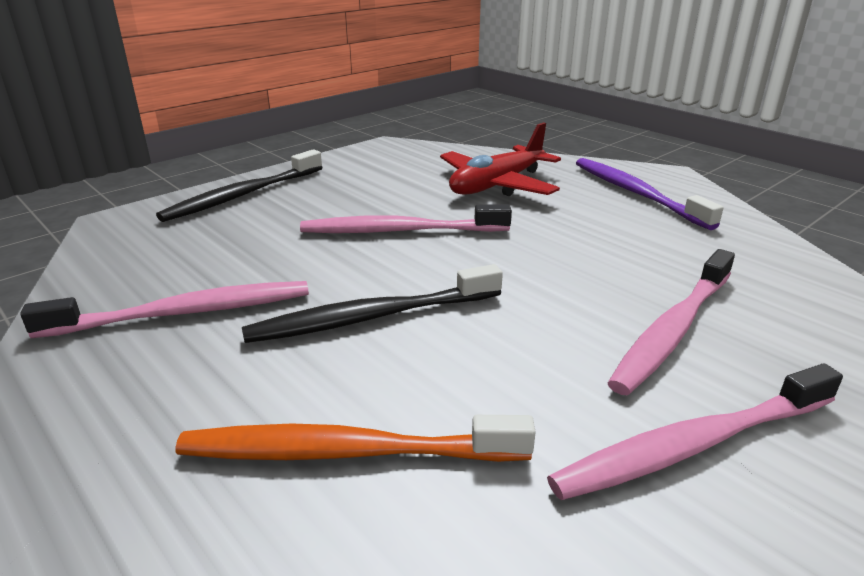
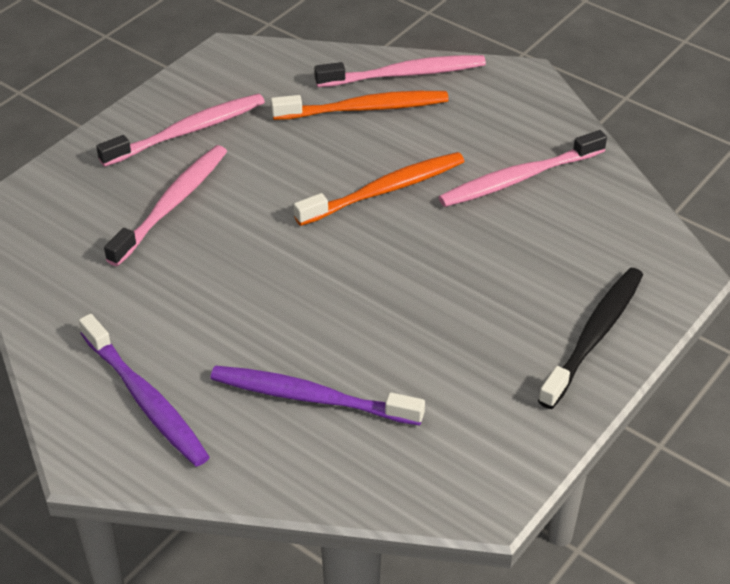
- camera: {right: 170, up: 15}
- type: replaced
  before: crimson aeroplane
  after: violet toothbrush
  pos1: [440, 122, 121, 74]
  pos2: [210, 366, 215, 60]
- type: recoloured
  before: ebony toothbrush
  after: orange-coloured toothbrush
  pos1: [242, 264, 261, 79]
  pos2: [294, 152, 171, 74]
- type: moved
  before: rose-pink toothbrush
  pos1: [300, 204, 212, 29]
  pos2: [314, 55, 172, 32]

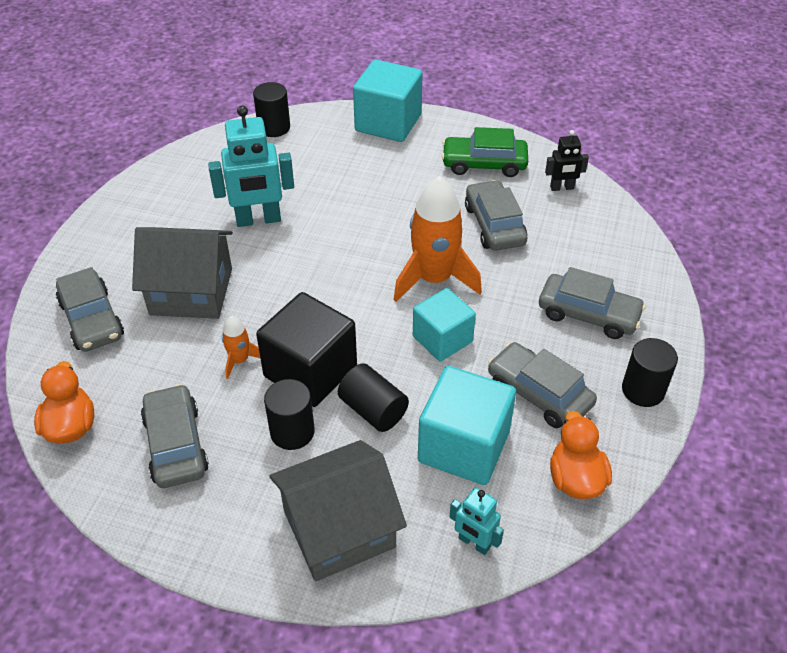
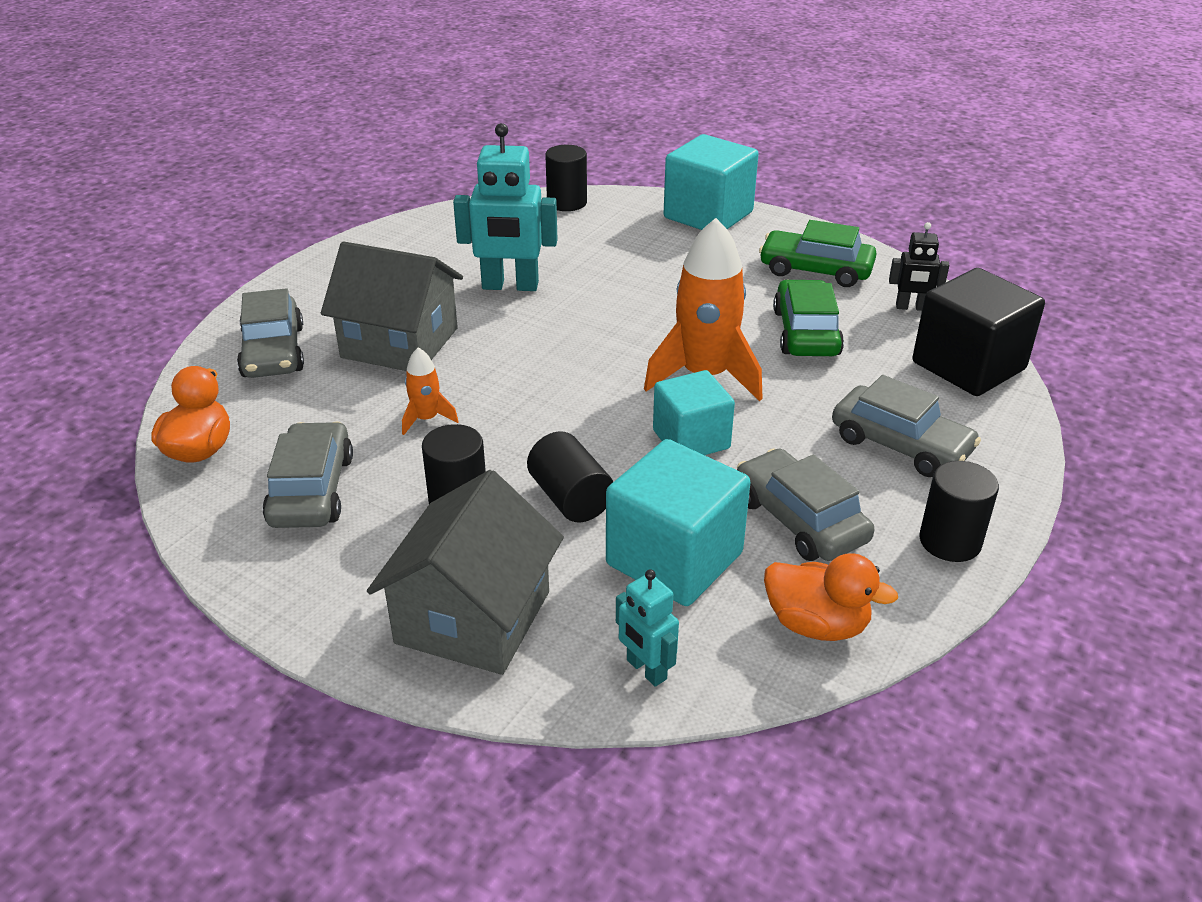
- camera: {right: 15, up: -10}
- type: turned
  before: gray cottage
  pos1: [269, 440, 138, 142]
  pos2: [367, 470, 197, 205]
  turn: -60
- type: turned
  before: orange-coloured rubber duck
  pos1: [550, 411, 62, 88]
  pos2: [764, 553, 134, 88]
  turn: 105
- type: recoloured
  before: gray automobile
  after: emerald automobile
  pos1: [465, 180, 62, 71]
  pos2: [773, 279, 71, 77]
- type: moved
  before: ebony solid cube
  pos1: [256, 292, 101, 115]
  pos2: [913, 268, 132, 128]

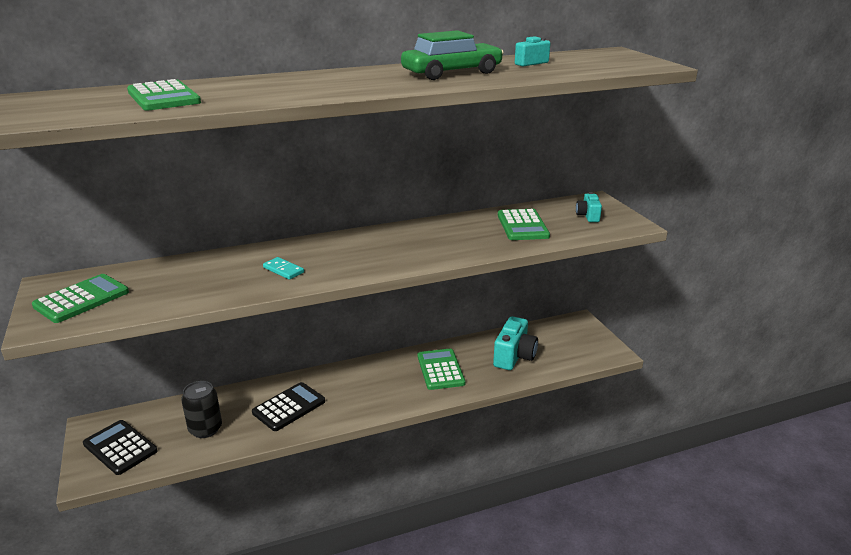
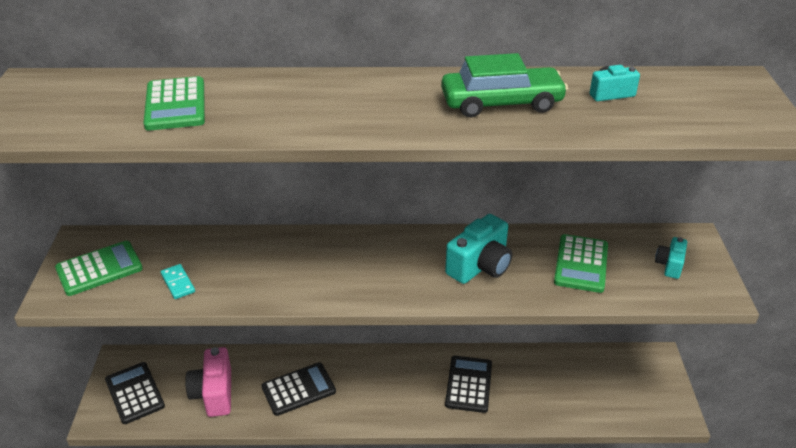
- camera: {right: 20, up: 10}
- type: moved
  before: turquoise domino tile
  pos1: [263, 257, 41, 23]
  pos2: [161, 264, 34, 35]
- type: replaced
  before: ebony tin
  after: rose-pink camera
  pos1: [181, 381, 41, 57]
  pos2: [185, 347, 46, 70]
- type: moved
  before: turquoise camera
  pos1: [493, 316, 45, 54]
  pos2: [445, 214, 67, 70]
- type: recoloured
  before: emerald adding machine
  after: ebony adding machine
  pos1: [418, 349, 47, 41]
  pos2: [445, 356, 47, 57]

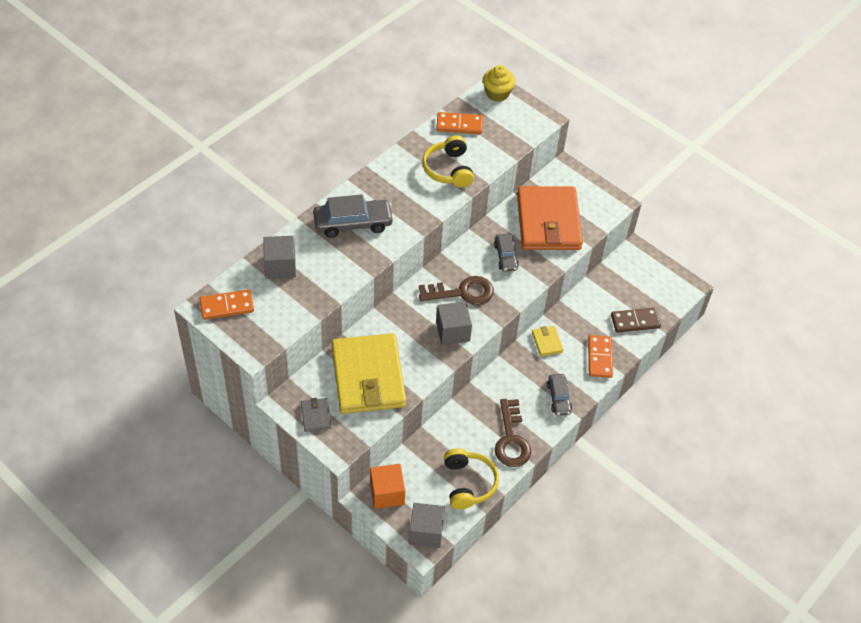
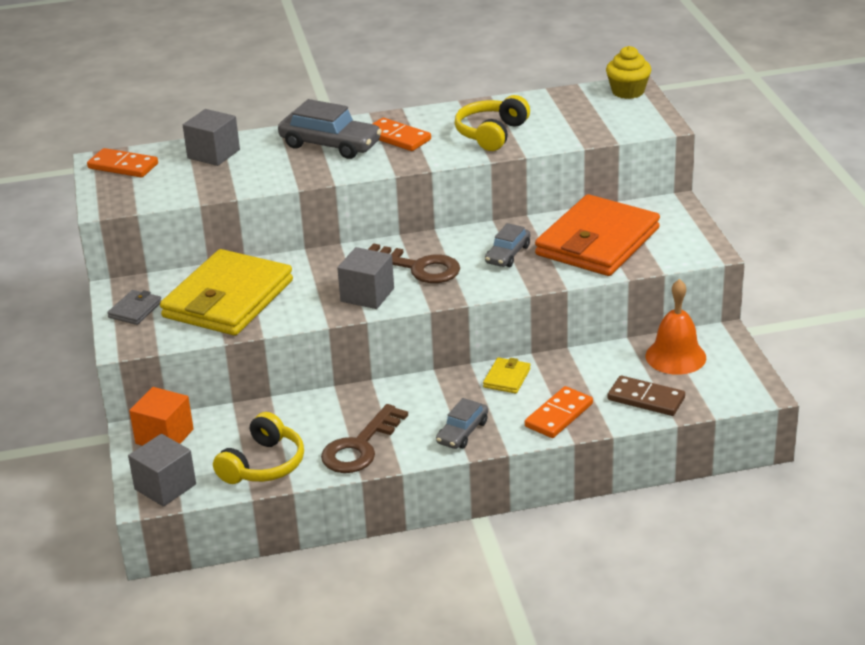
- camera: {right: 40, up: -20}
- type: moved
  before: orange-coloured domino tile
  pos1: [436, 112, 47, 22]
  pos2: [373, 118, 58, 33]
- type: added
  after: orange-coloured hand bell
  pos2: [645, 279, 61, 96]

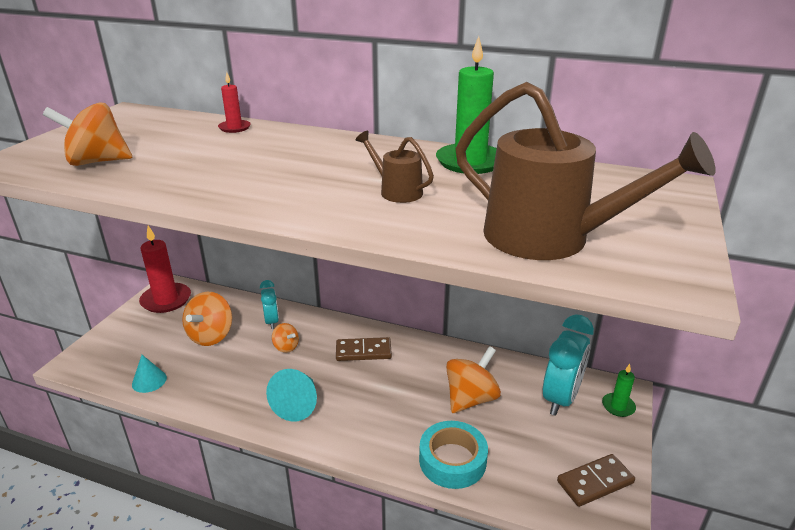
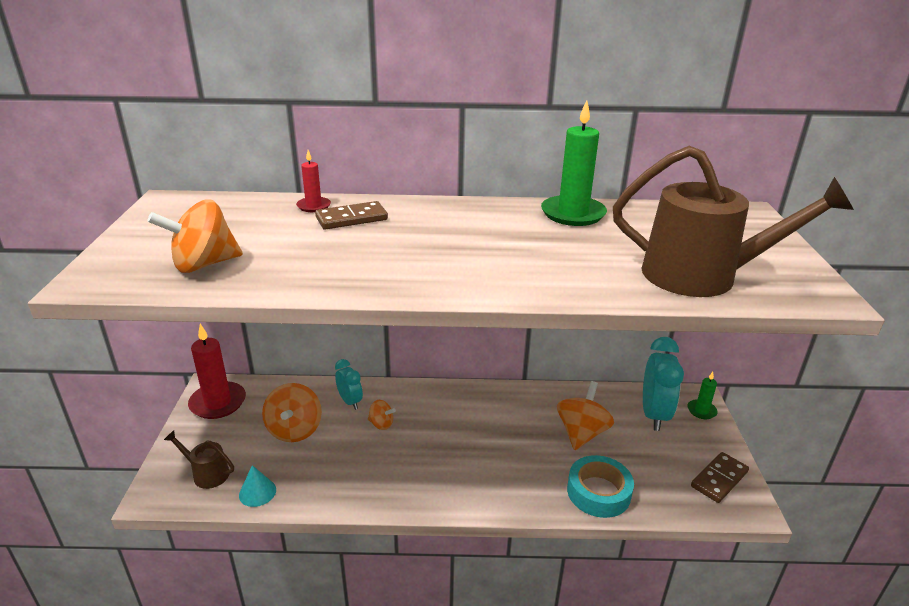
- camera: {right: -20, up: 0}
- type: moved
  before: dark brown watering pot
  pos1: [355, 131, 79, 72]
  pos2: [164, 430, 70, 59]
- type: moved
  before: dark brown domino tile
  pos1: [336, 337, 56, 24]
  pos2: [315, 201, 73, 29]
- type: removed
  before: turquoise cone shape
  pos1: [266, 369, 51, 53]

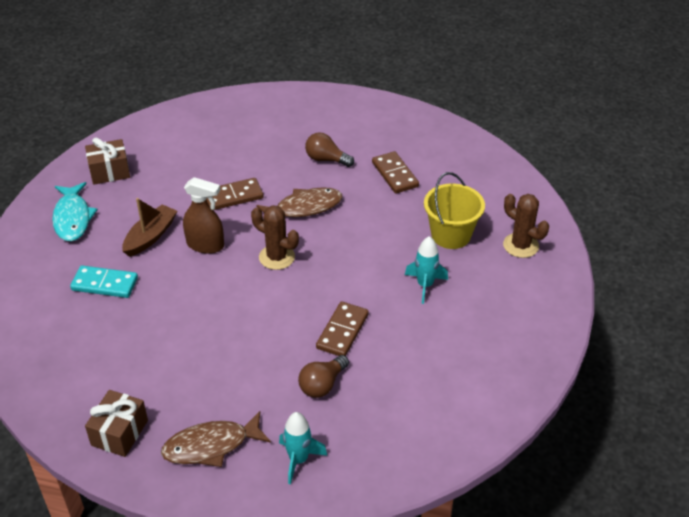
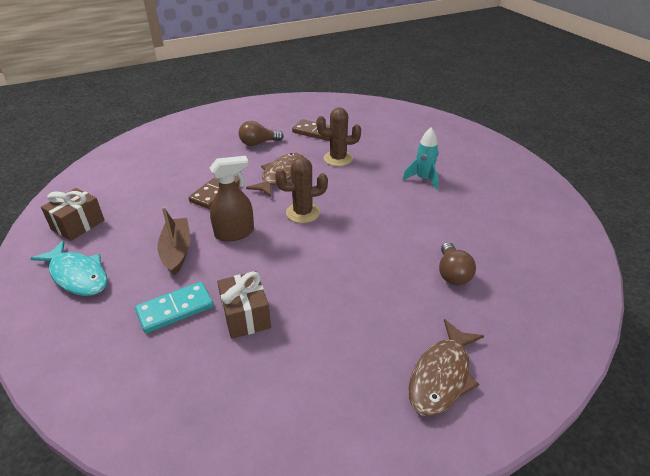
- camera: {right: -40, up: -5}
- type: moved
  before: dark brown wrapped gift
  pos1: [85, 390, 63, 67]
  pos2: [217, 271, 54, 68]
- type: moved
  before: dark brown saguaro cactus
  pos1: [503, 194, 46, 64]
  pos2: [316, 107, 45, 59]
- type: removed
  before: turquoise rocket
  pos1: [279, 412, 49, 73]
- type: removed
  before: dark brown domino tile
  pos1: [316, 301, 53, 55]
- type: removed
  before: yellow bucket
  pos1: [424, 172, 61, 77]

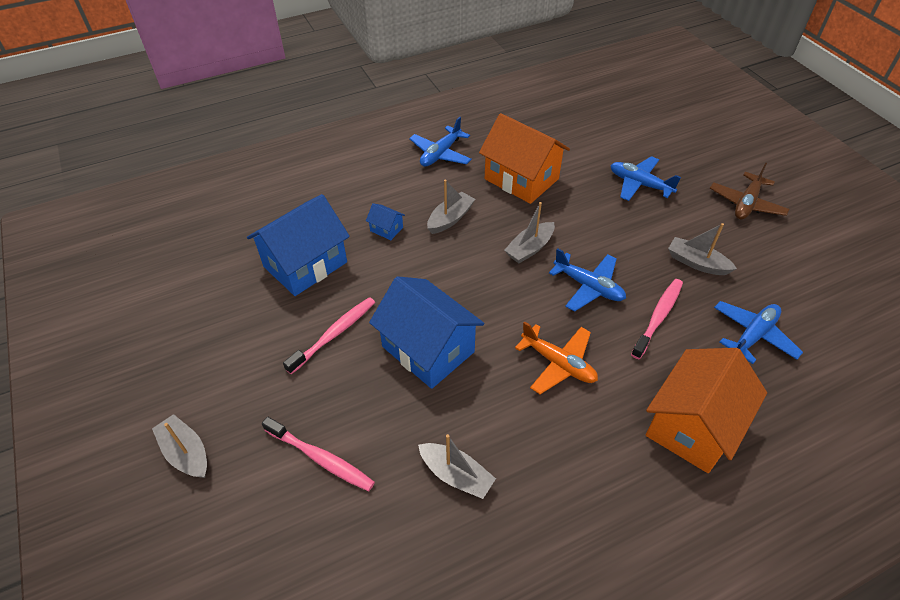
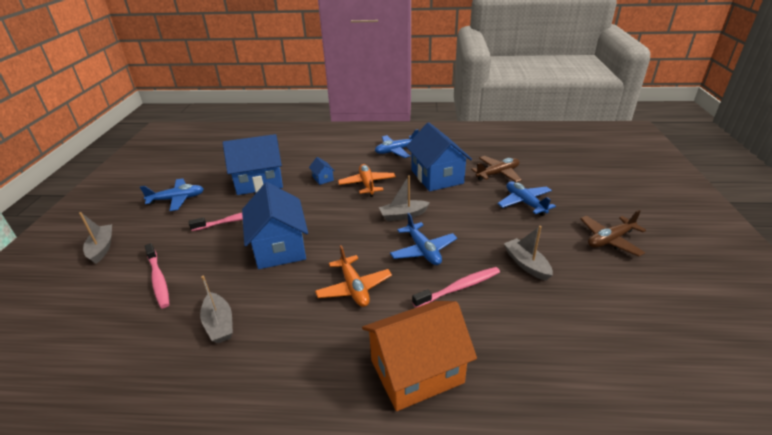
- camera: {right: 30, up: -15}
- type: moved
  before: cobalt aeroplane
  pos1: [714, 301, 89, 63]
  pos2: [140, 178, 64, 33]
- type: replaced
  before: gray boat
  after: orange-coloured aeroplane
  pos1: [427, 180, 48, 54]
  pos2: [338, 164, 58, 33]
- type: recoloured
  before: orange-coloured cottage
  after: cobalt cottage
  pos1: [479, 113, 91, 91]
  pos2: [406, 122, 66, 69]
- type: added
  after: dark brown aeroplane
  pos2: [471, 156, 51, 26]

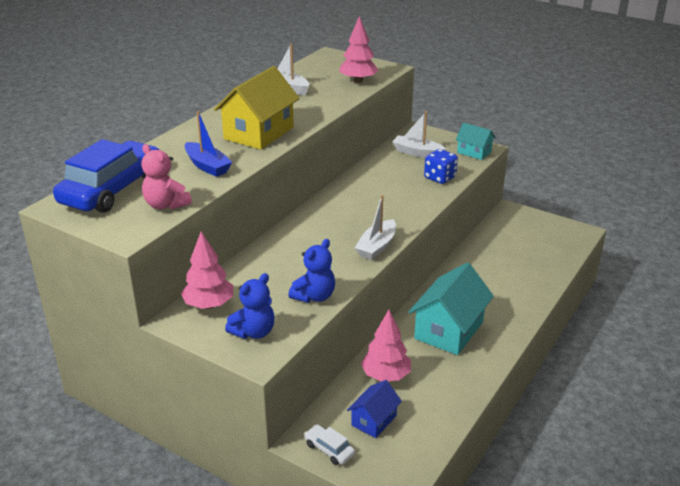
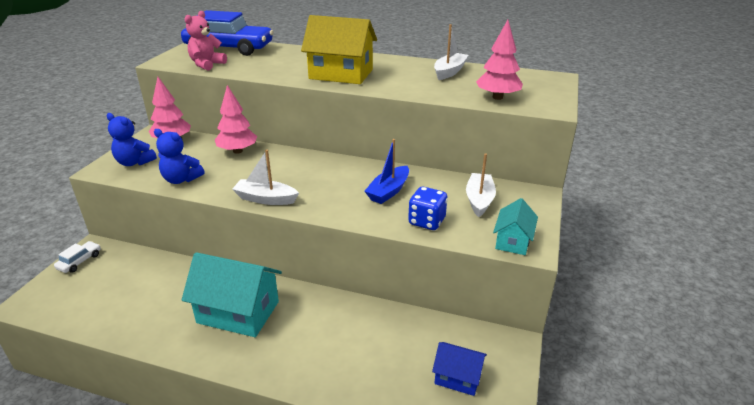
- camera: {right: 75, up: 0}
- type: moved
  before: rose-pink tree
  pos1: [361, 310, 50, 71]
  pos2: [215, 85, 42, 69]
- type: moved
  before: cobalt boat
  pos1: [185, 111, 47, 66]
  pos2: [364, 139, 45, 65]
- type: moved
  before: cobalt cottage
  pos1: [347, 380, 55, 58]
  pos2: [432, 342, 55, 54]

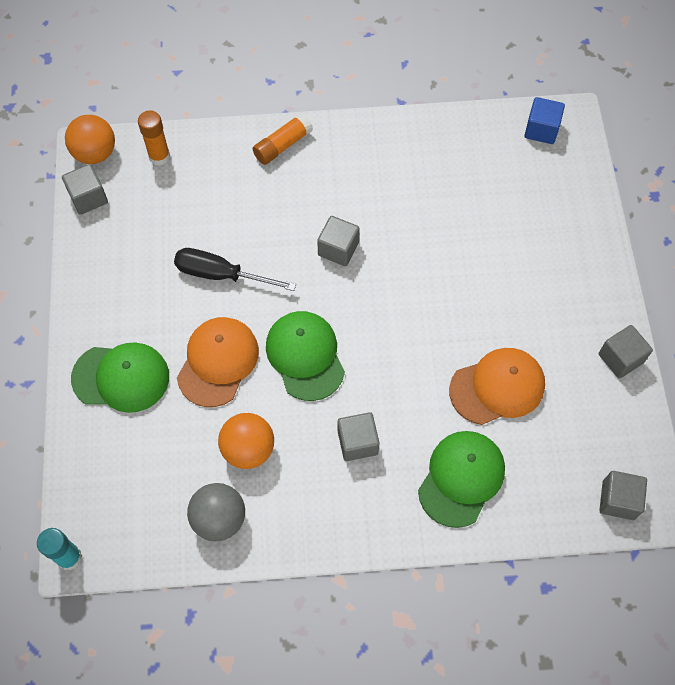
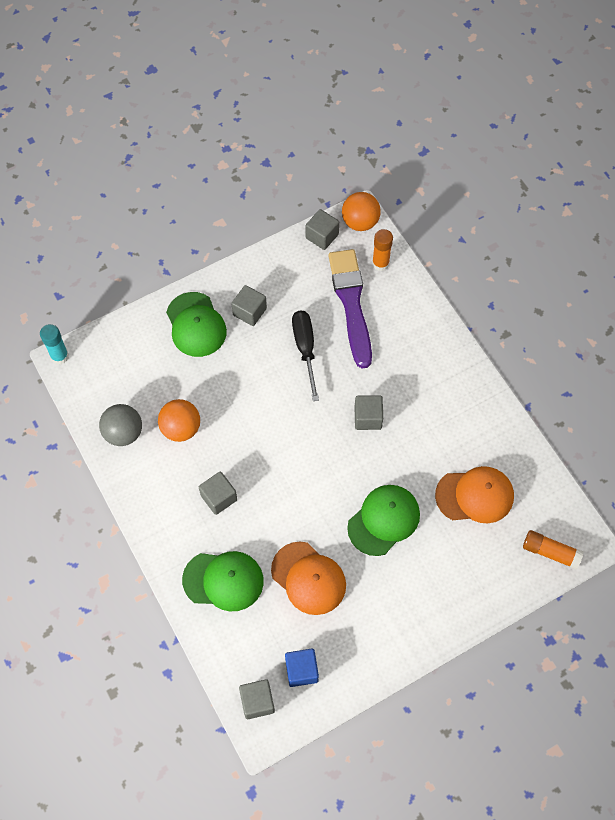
- camera: {right: 65, up: 0}
- type: moved
  before: gray solid cube
  pos1: [599, 325, 54, 54]
  pos2: [231, 285, 36, 41]
- type: moved
  before: cobalt solid cube
  pos1: [524, 97, 41, 47]
  pos2: [285, 649, 34, 38]
- type: added
  after: violet paintbrush
  pos2: [328, 249, 44, 120]
- type: moved
  before: emerald peaked cap
  pos1: [266, 311, 79, 90]
  pos2: [347, 485, 73, 71]
- type: moved
  before: orange-coloured peaked cap
  pos1: [177, 317, 82, 90]
  pos2: [435, 466, 79, 57]
- type: moved
  before: orange-coloured stick of glue
  pos1: [252, 113, 61, 52]
  pos2: [523, 530, 61, 40]

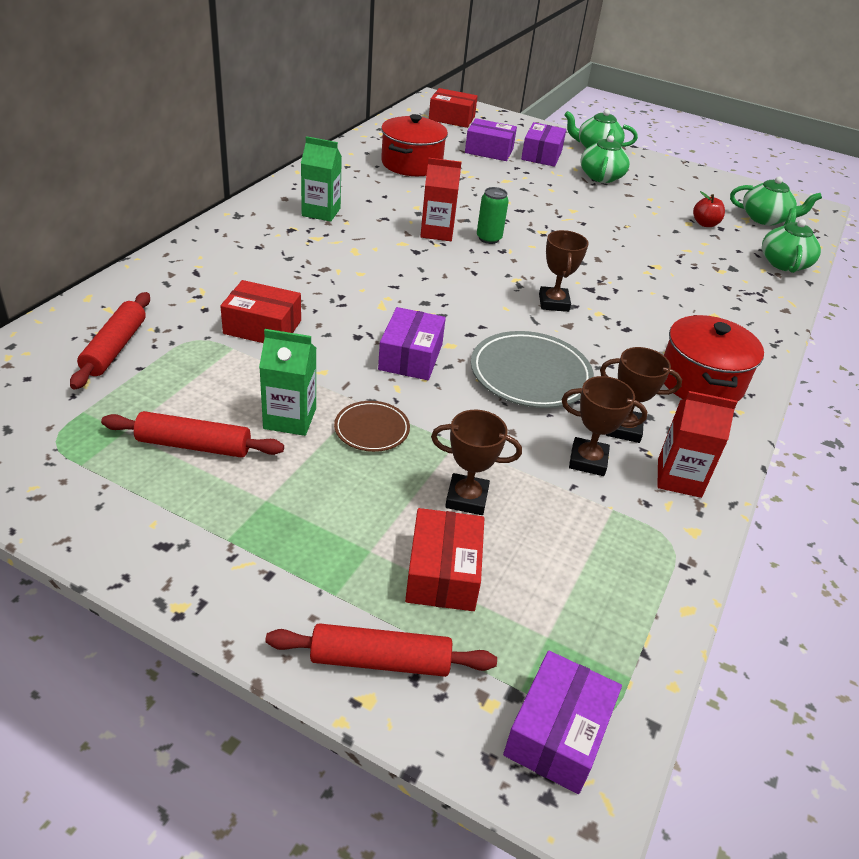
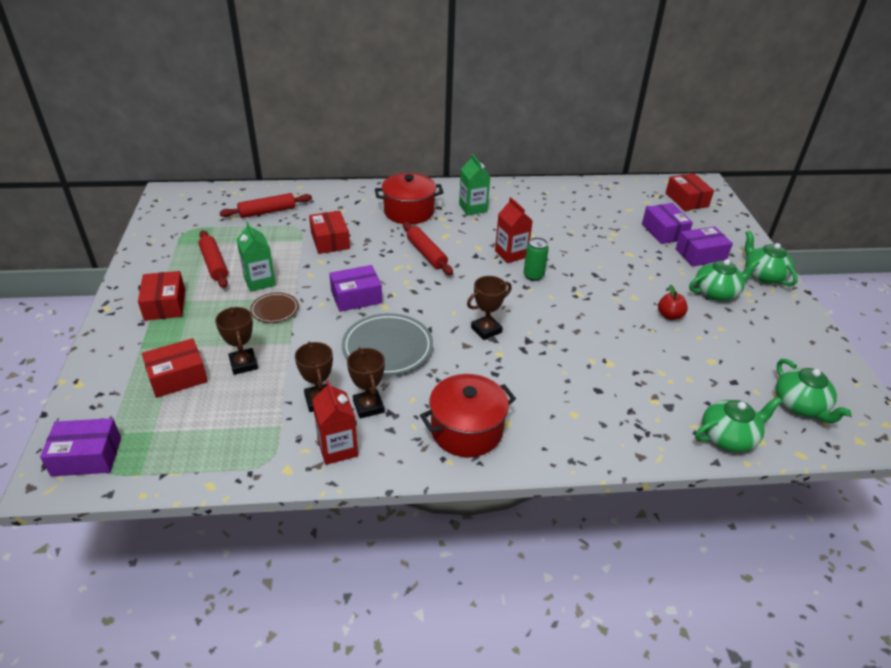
- camera: {right: 60, up: 0}
- type: added
  after: crimson package
  pos2: [138, 271, 47, 50]
- type: moved
  before: crimson pot
  pos1: [381, 114, 67, 62]
  pos2: [375, 173, 69, 51]
- type: moved
  before: crimson rolling pin
  pos1: [265, 623, 232, 54]
  pos2: [403, 222, 50, 53]
- type: moved
  before: crimson toy apple
  pos1: [693, 191, 32, 36]
  pos2: [658, 285, 30, 35]

